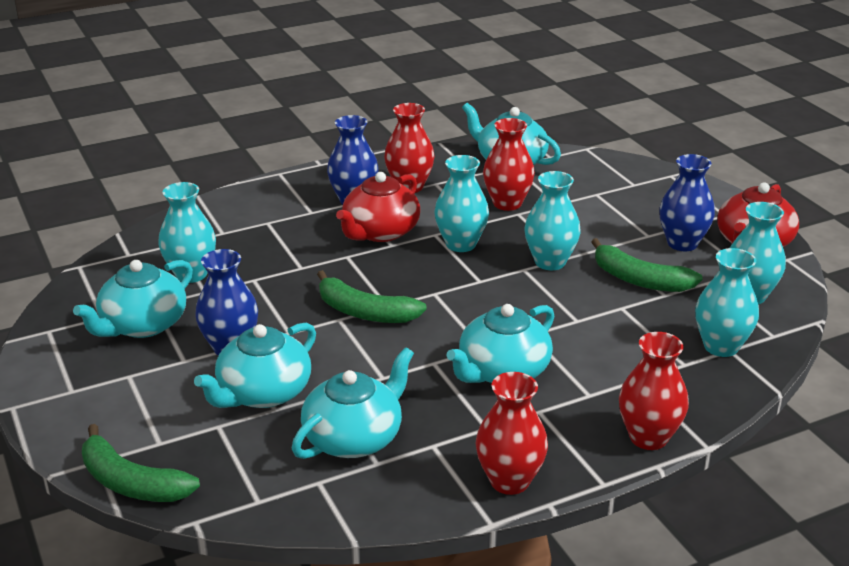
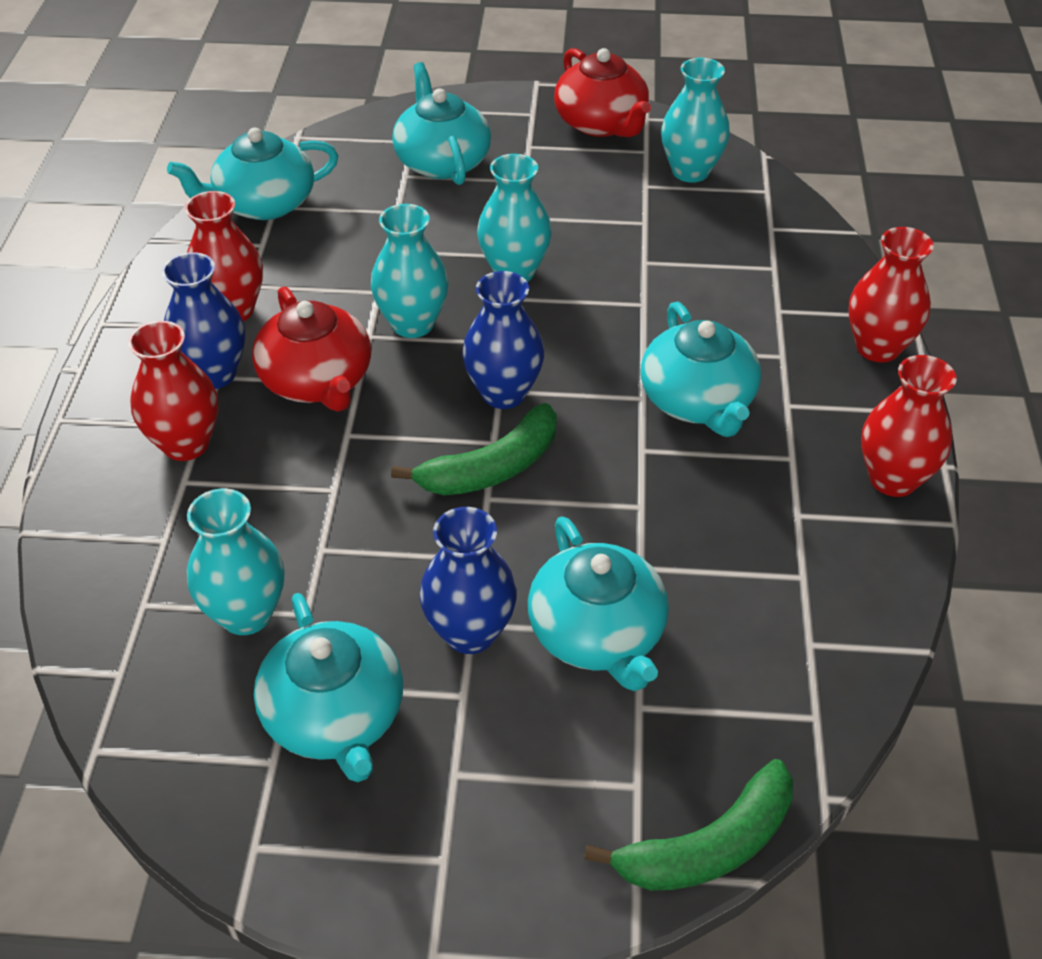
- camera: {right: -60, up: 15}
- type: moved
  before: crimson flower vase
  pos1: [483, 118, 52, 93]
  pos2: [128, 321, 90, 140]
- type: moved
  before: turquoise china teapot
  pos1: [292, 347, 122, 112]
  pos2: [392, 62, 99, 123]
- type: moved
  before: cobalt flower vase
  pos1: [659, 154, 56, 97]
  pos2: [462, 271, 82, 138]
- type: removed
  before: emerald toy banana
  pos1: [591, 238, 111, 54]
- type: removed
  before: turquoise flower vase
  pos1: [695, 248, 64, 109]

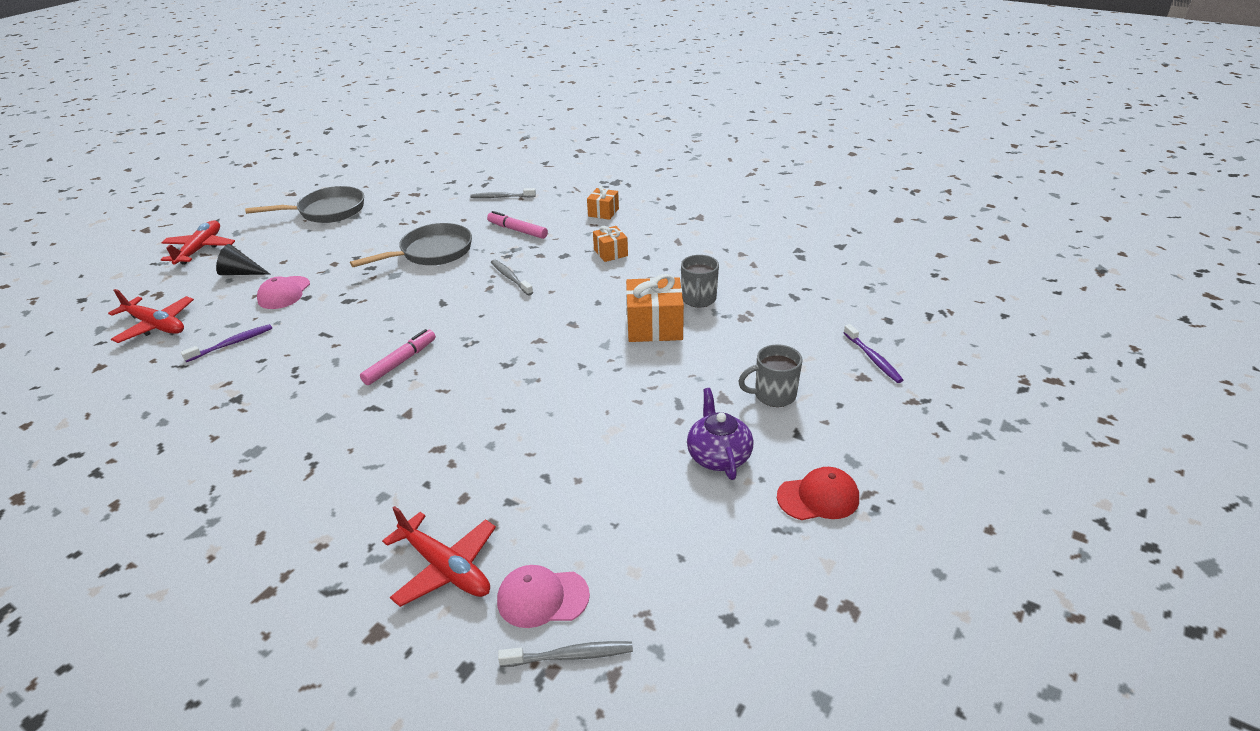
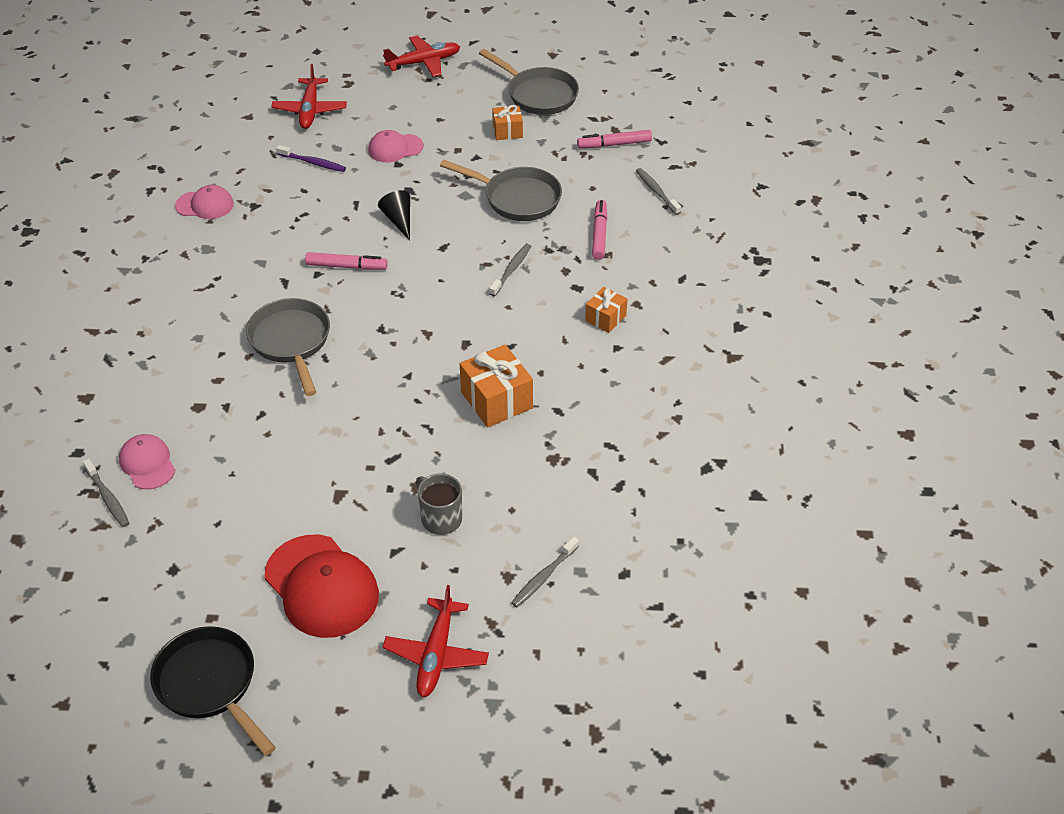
- camera: {right: 60, up: 10}
- type: added
  after: ebony pan
  pos2: [150, 626, 126, 130]
- type: added
  after: rose-pink peaked cap
  pos2: [175, 185, 59, 34]
- type: added
  after: gray pan
  pos2: [246, 298, 84, 98]
- type: resized
  before: crimson peaked cap
  pos1: [777, 467, 82, 53]
  pos2: [264, 535, 115, 103]
  scale: 1.77
- type: moved
  before: ebony cone shape
  pos1: [216, 244, 55, 31]
  pos2: [378, 190, 32, 51]
- type: moved
  before: crimson aeroplane
  pos1: [382, 506, 114, 101]
  pos2: [383, 585, 106, 112]
- type: moved
  before: orange-coloured wrapped gift
  pos1: [587, 185, 32, 35]
  pos2: [492, 105, 31, 35]
- type: recoloured
  before: violet toothbrush
  after: gray toothbrush
  pos1: [844, 324, 59, 59]
  pos2: [511, 536, 68, 71]
- type: added
  after: rose-pink marker
  pos2: [577, 130, 75, 18]
- type: removed
  before: gray mug
  pos1: [681, 255, 38, 52]
- type: removed
  before: violet china teapot
  pos1: [687, 388, 67, 92]

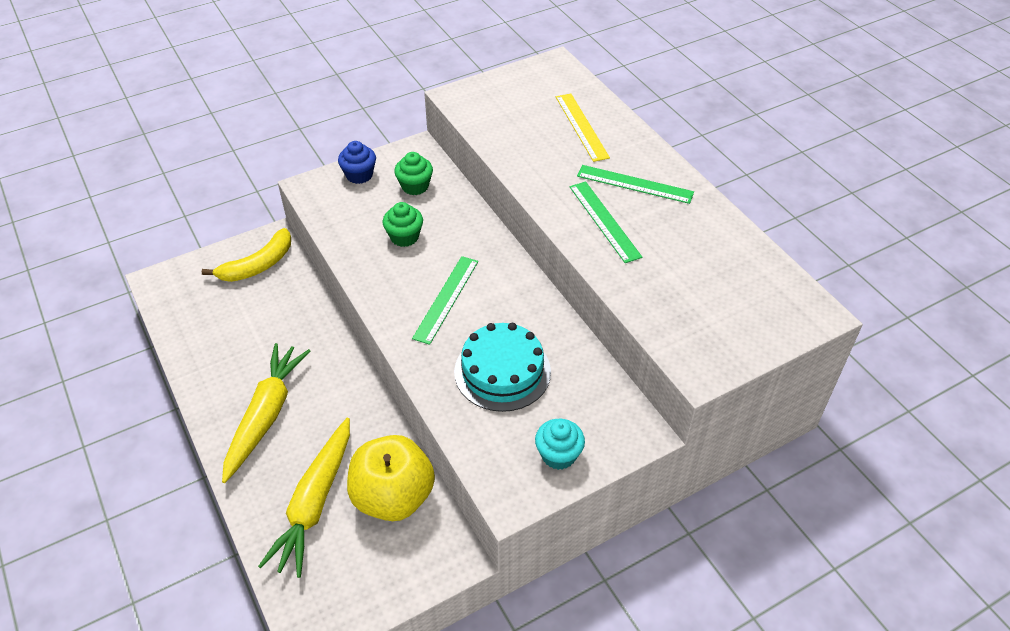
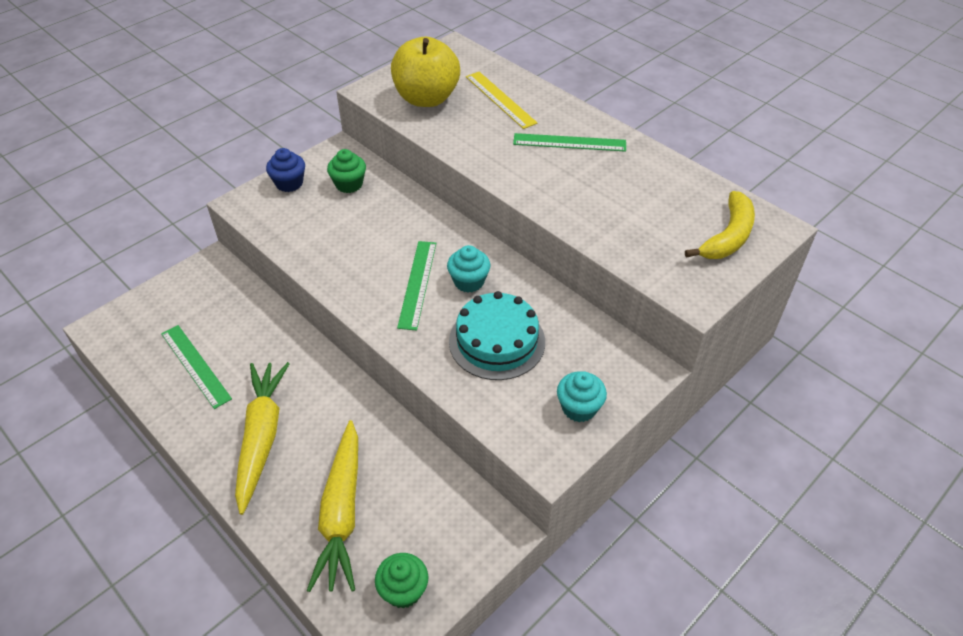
- camera: {right: -15, up: 0}
- type: moved
  before: emerald straightedge
  pos1: [569, 181, 73, 82]
  pos2: [161, 325, 71, 84]
- type: moved
  before: emerald cupcake
  pos1: [382, 202, 41, 45]
  pos2: [375, 553, 53, 55]
- type: moved
  before: yellow toy apple
  pos1: [347, 435, 88, 86]
  pos2: [391, 37, 69, 70]
- type: added
  after: turquoise cupcake
  pos2: [447, 245, 44, 48]
- type: moved
  before: yellow toy banana
  pos1: [202, 228, 89, 54]
  pos2: [685, 191, 70, 68]

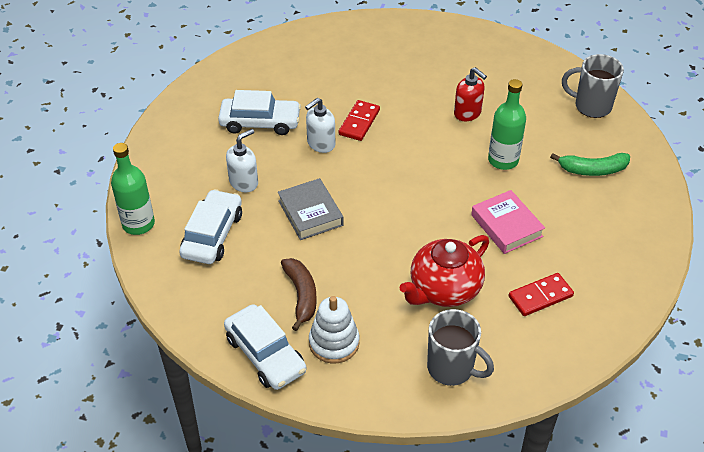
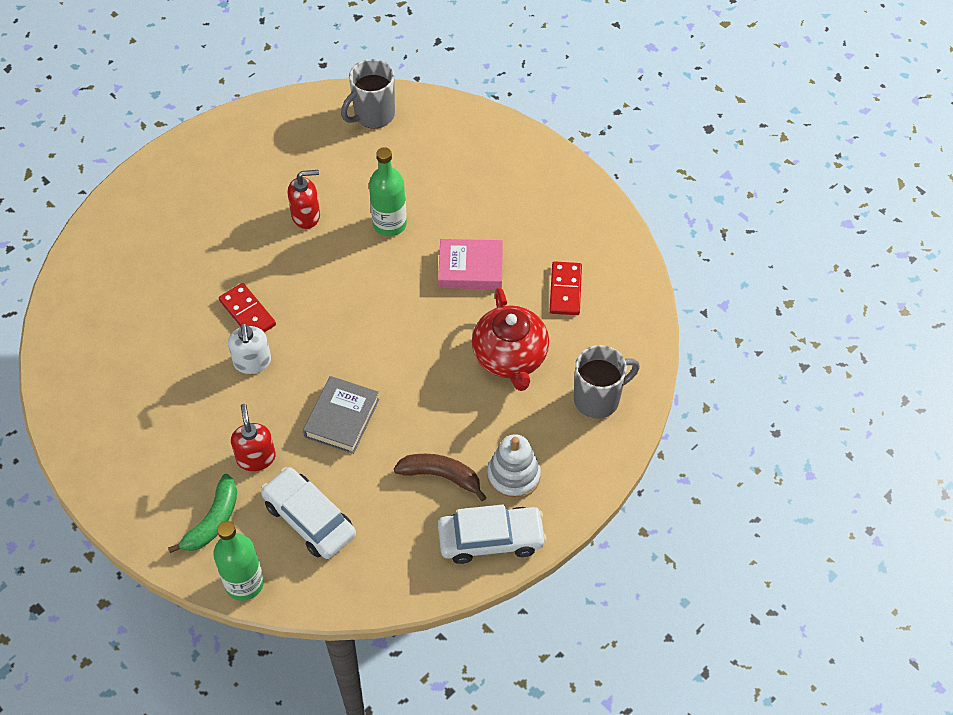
- camera: {right: -60, up: 10}
- type: moved
  before: emerald toy banana
  pos1: [550, 153, 80, 23]
  pos2: [168, 474, 69, 79]
- type: recoloured
  before: white soap dispenser
  after: crimson soap dispenser
  pos1: [226, 129, 32, 64]
  pos2: [231, 404, 45, 67]
- type: turned
  before: gray hardback
  pos1: [278, 178, 66, 62]
  pos2: [303, 376, 76, 78]
  turn: -75
- type: removed
  before: white automobile
  pos1: [218, 90, 83, 45]

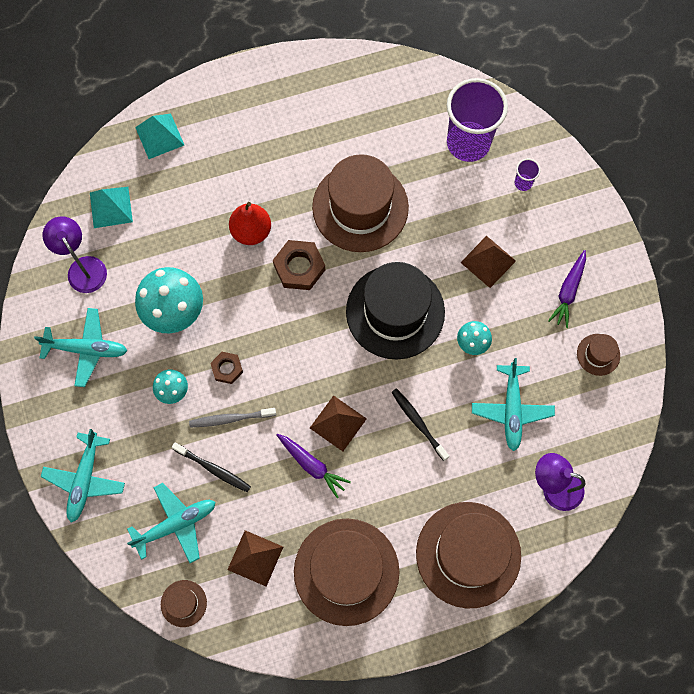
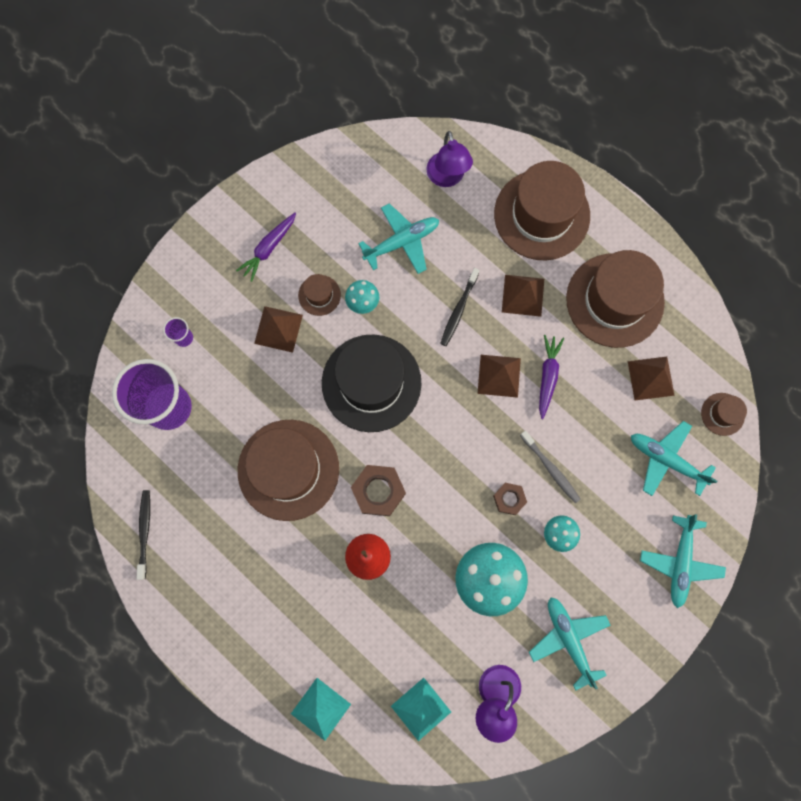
- camera: {right: -120, up: 5}
- type: moved
  before: ebony toothbrush
  pos1: [172, 442, 79, 50]
  pos2: [136, 490, 14, 90]
- type: turned
  before: violet carrot
  pos1: [548, 250, 38, 78]
  pos2: [236, 213, 60, 69]
  turn: 135
- type: moved
  before: dark brown top hat
  pos1: [577, 334, 43, 42]
  pos2: [298, 274, 43, 42]
- type: added
  after: dark brown pyramid
  pos2: [502, 275, 42, 42]
- type: turned
  before: turquoise aeroplane
  pos1: [41, 429, 84, 93]
  pos2: [640, 514, 86, 94]
  turn: 120

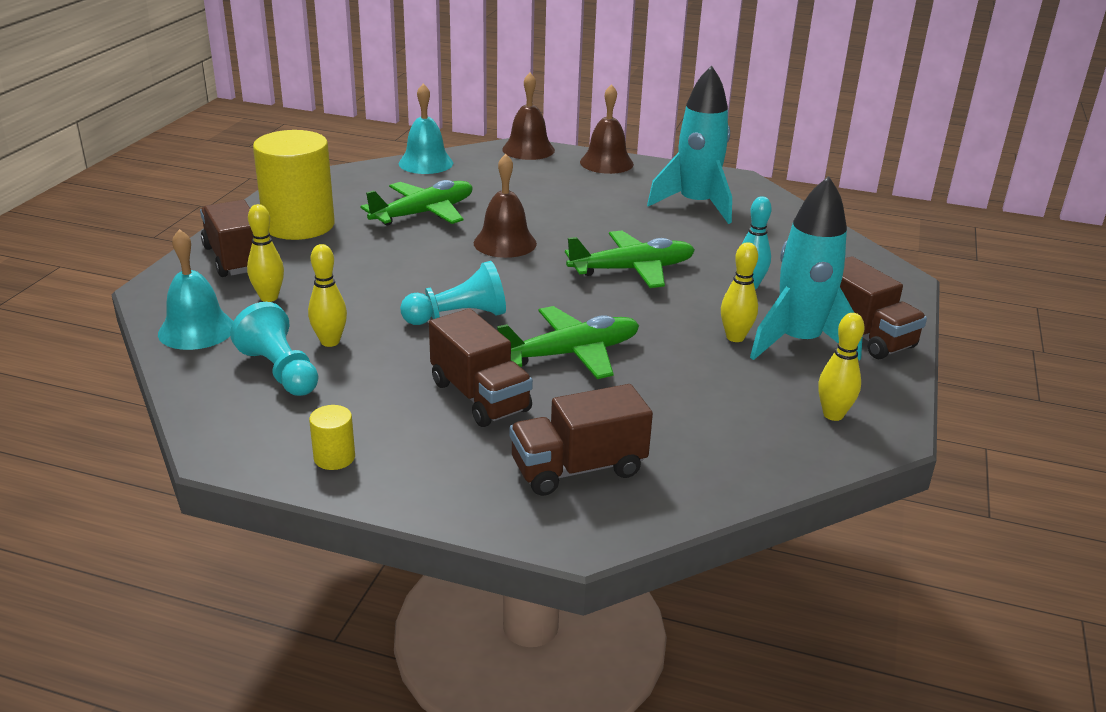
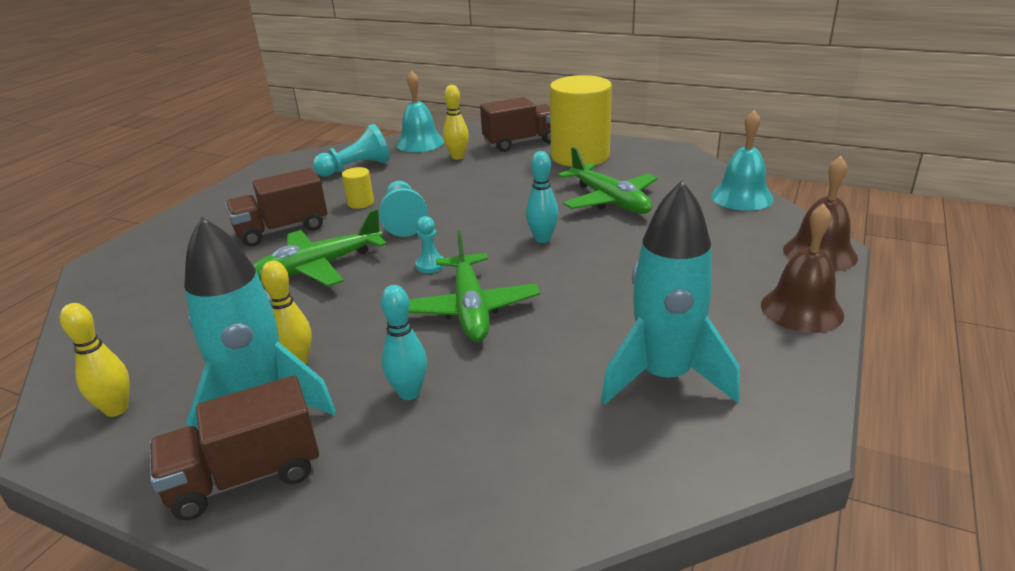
- camera: {right: 100, up: 0}
- type: turned
  before: emerald aeroplane
  pos1: [497, 306, 142, 73]
  pos2: [253, 209, 134, 78]
  turn: 75
- type: moved
  before: yellow solid cylinder
  pos1: [309, 405, 46, 65]
  pos2: [342, 167, 32, 42]
- type: added
  after: turquoise chess pawn
  pos2: [415, 216, 30, 57]
- type: replaced
  before: dark brown hand bell
  after: turquoise tenpin
  pos1: [474, 154, 63, 104]
  pos2: [526, 151, 33, 92]
- type: removed
  before: yellow tenpin
  pos1: [308, 244, 39, 103]
- type: removed
  before: dark brown toy truck
  pos1: [510, 384, 143, 112]

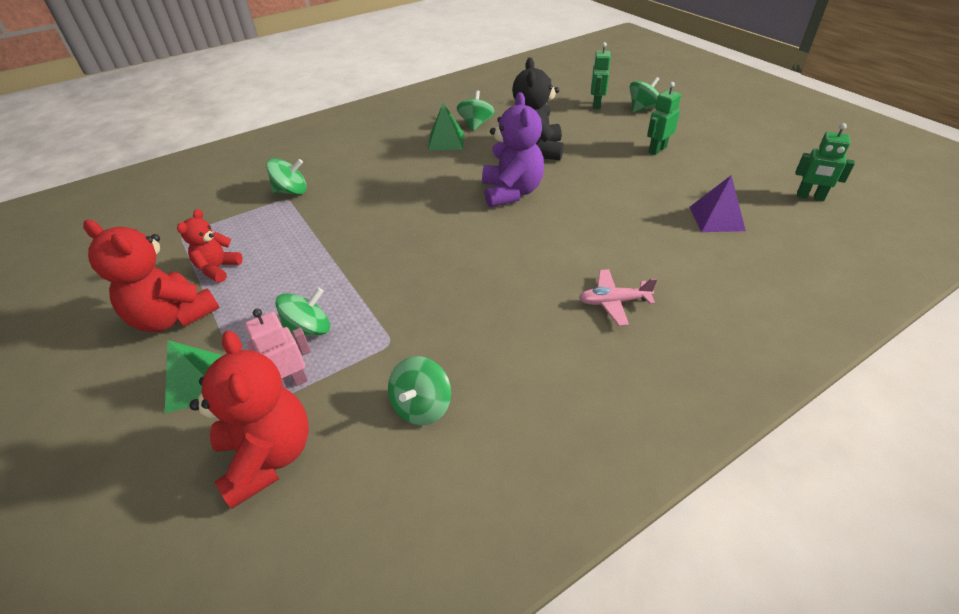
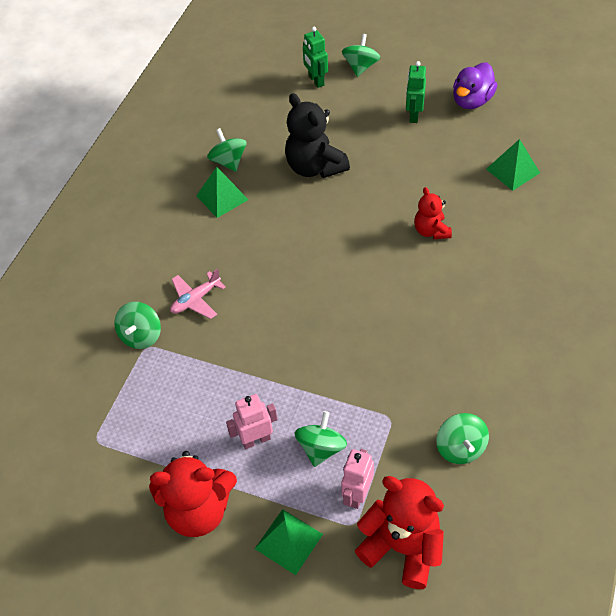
- camera: {right: -35, up: 10}
- type: turned
  before: emerald whirligig
  pos1: [266, 158, 41, 37]
  pos2: [114, 302, 47, 47]
  turn: 150
- type: moved
  before: rose-pink aeroplane
  pos1: [579, 269, 78, 57]
  pos2: [170, 269, 56, 50]
- type: added
  after: rose-pink robot
  pos2: [226, 394, 51, 55]
- type: moved
  before: crimson teddy
  pos1: [177, 209, 66, 74]
  pos2: [414, 187, 38, 52]
- type: added
  after: violet rubber duck
  pos2: [453, 62, 45, 47]
- type: recoloured
  before: violet pyramid
  after: emerald pyramid
  pos1: [690, 175, 56, 57]
  pos2: [486, 139, 54, 52]
- type: removed
  before: violet teddy
  pos1: [482, 92, 62, 116]
- type: removed
  before: emerald robot
  pos1: [795, 123, 60, 78]

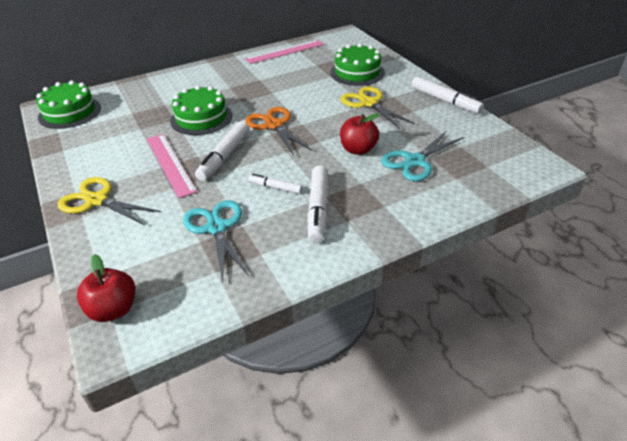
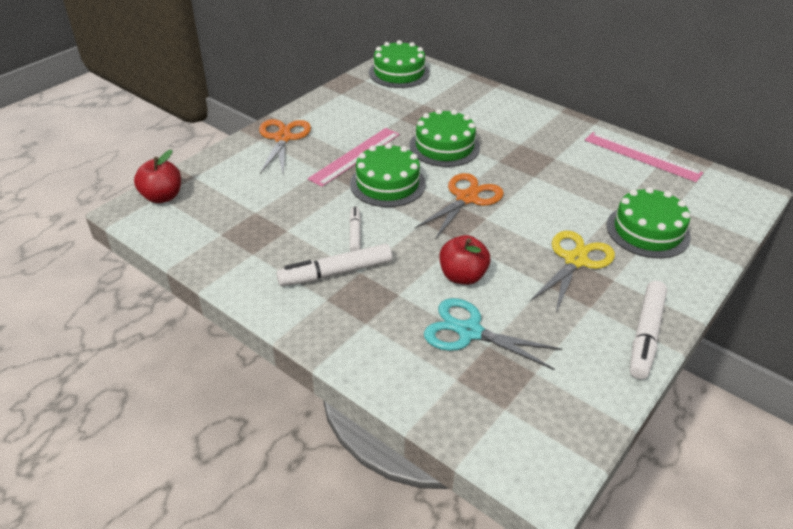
- camera: {right: 65, up: 0}
- type: recoloured
  before: yellow shears
  after: orange-coloured shears
  pos1: [57, 177, 104, 48]
  pos2: [259, 119, 52, 55]
- type: replaced
  before: white marker
  after: emerald cake
  pos1: [195, 121, 54, 60]
  pos2: [350, 143, 76, 64]
- type: removed
  before: turquoise shears
  pos1: [183, 200, 66, 83]

